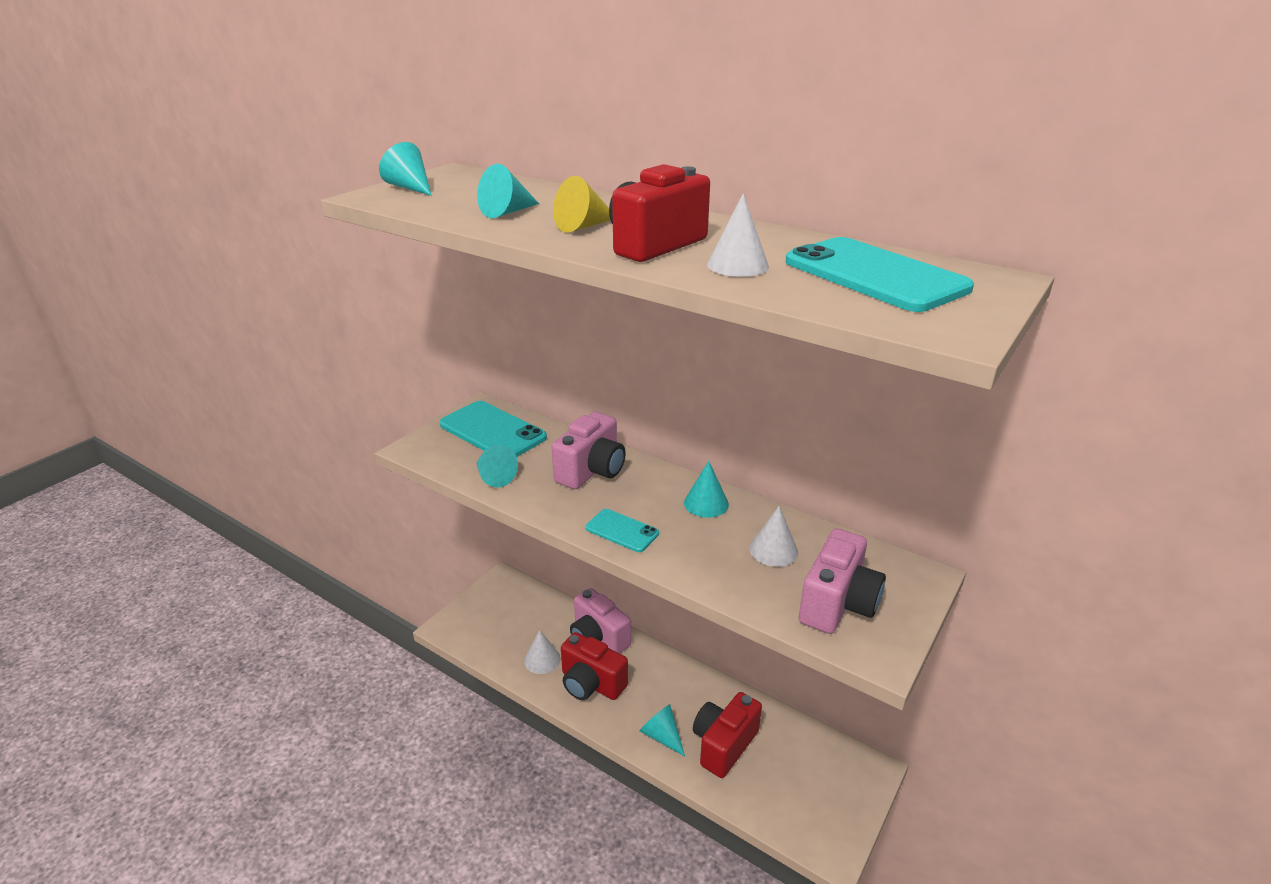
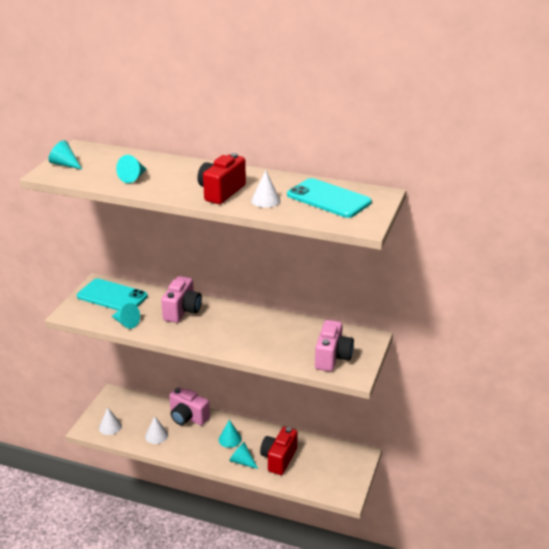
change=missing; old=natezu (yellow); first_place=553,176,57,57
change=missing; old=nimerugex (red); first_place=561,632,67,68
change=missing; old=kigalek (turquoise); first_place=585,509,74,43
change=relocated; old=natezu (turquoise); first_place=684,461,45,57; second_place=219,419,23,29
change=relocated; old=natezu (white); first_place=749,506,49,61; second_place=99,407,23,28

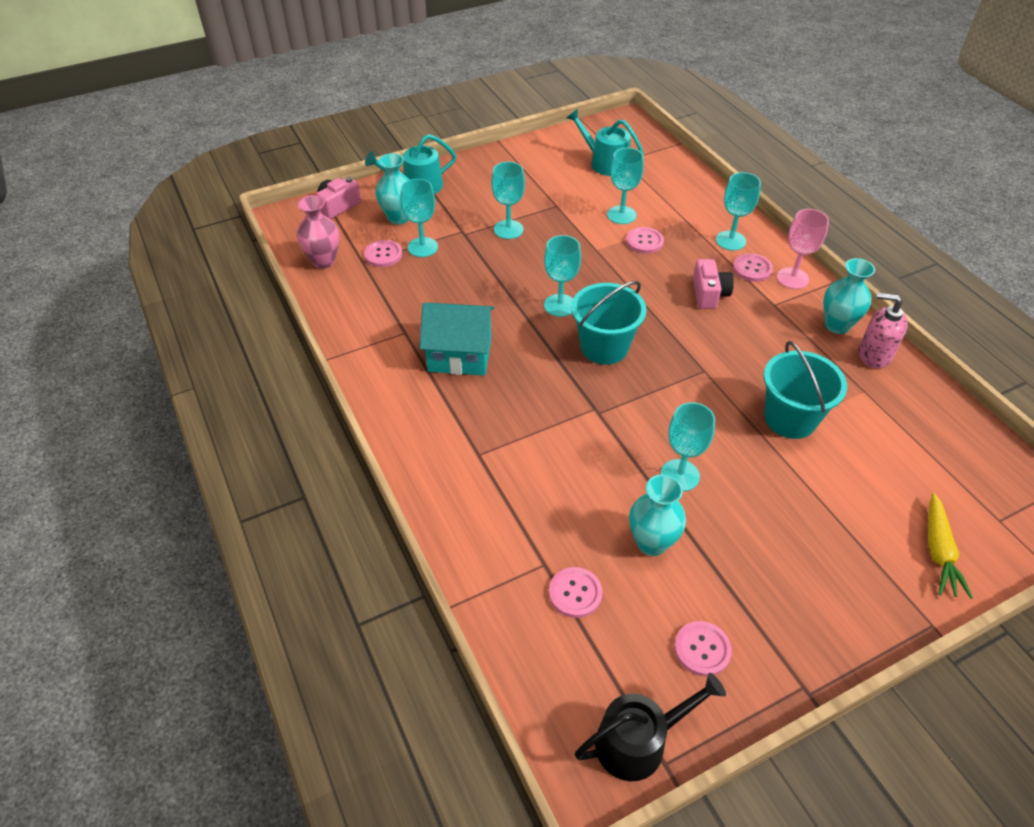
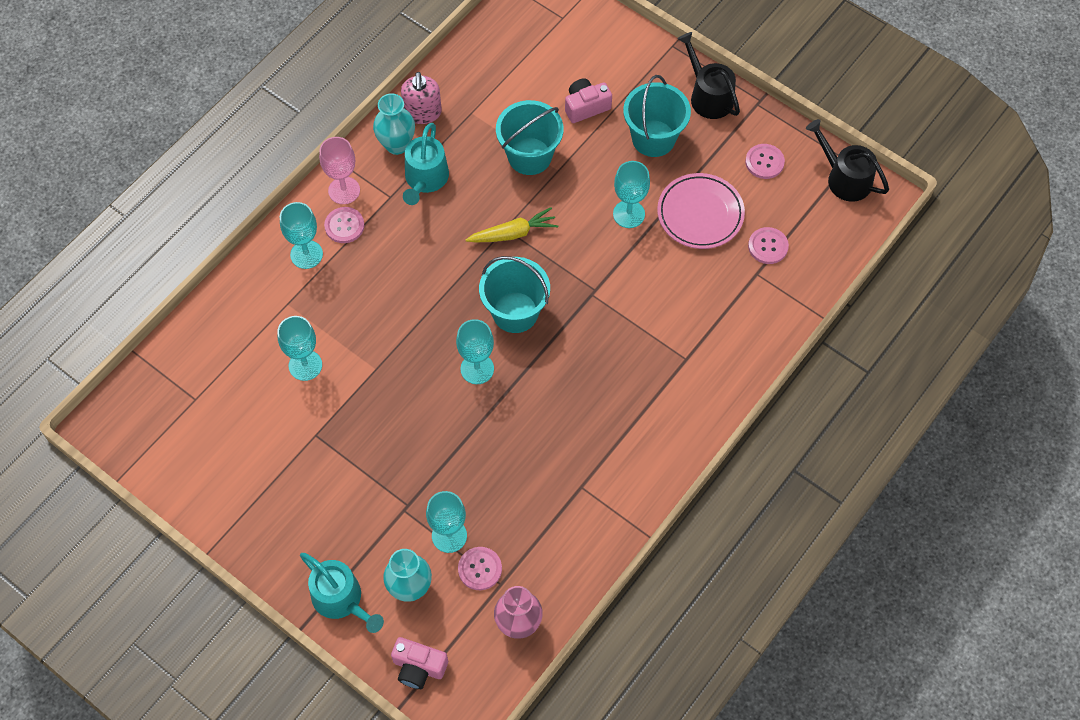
change=missing; old=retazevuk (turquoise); first_place=420,303,75,73
change=missing; old=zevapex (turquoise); first_place=491,162,34,77
change=relocated; old=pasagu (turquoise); first_place=567,109,77,67; second_place=403,123,46,82
change=missing; old=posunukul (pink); first_place=626,227,38,27
change=exchanged; old=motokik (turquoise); new=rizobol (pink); first_place=629,475,57,81; second_place=657,173,88,76
change=relocated; old=nimerugex (pink); first_place=693,259,41,50; second_place=565,78,47,45
change=relocated; old=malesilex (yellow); first_place=928,493,45,106; second_place=465,207,93,35
change=appeared; new=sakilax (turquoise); second_place=623,75,68,82
change=appeared; new=pasagu (black); second_place=677,32,63,87

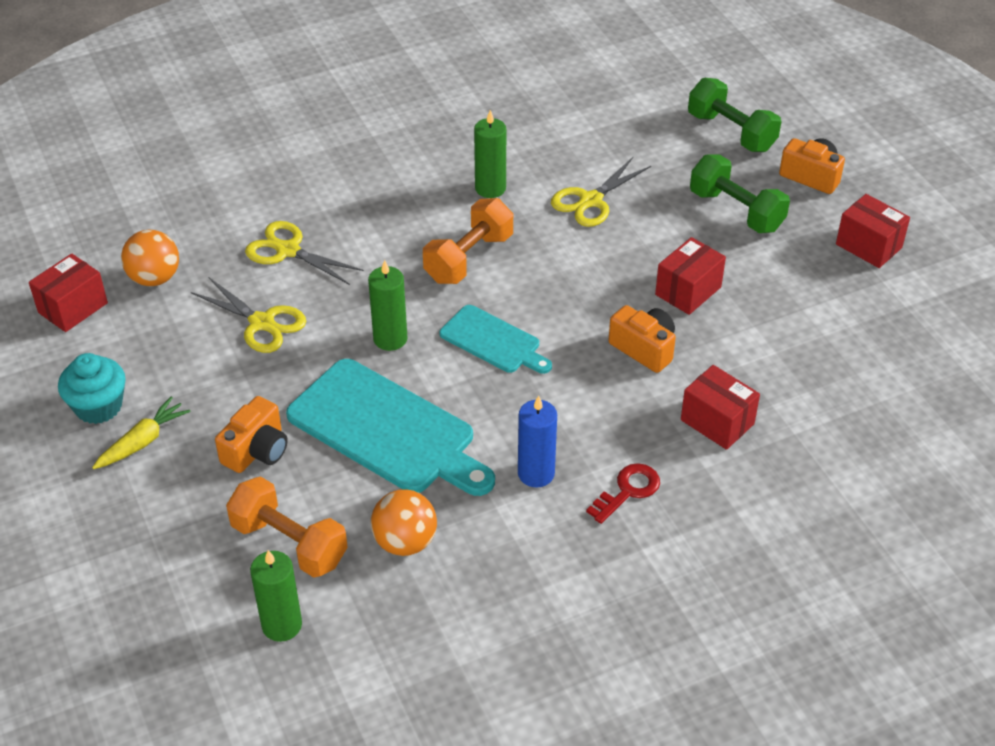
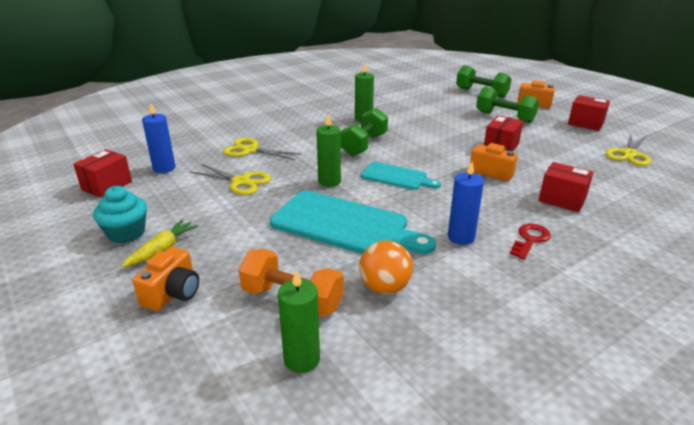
change=exchanged; old=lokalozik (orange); new=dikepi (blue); first_place=121,230,58,56; second_place=142,103,33,70
change=relocated; old=nimerugex (orange); first_place=215,396,73,77; second_place=133,247,66,64
change=colour; old=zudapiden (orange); new=zudapiden (green); first_place=423,198,90,86; second_place=341,108,47,48
change=relocated; old=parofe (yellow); first_place=551,157,100,70; second_place=606,134,45,32

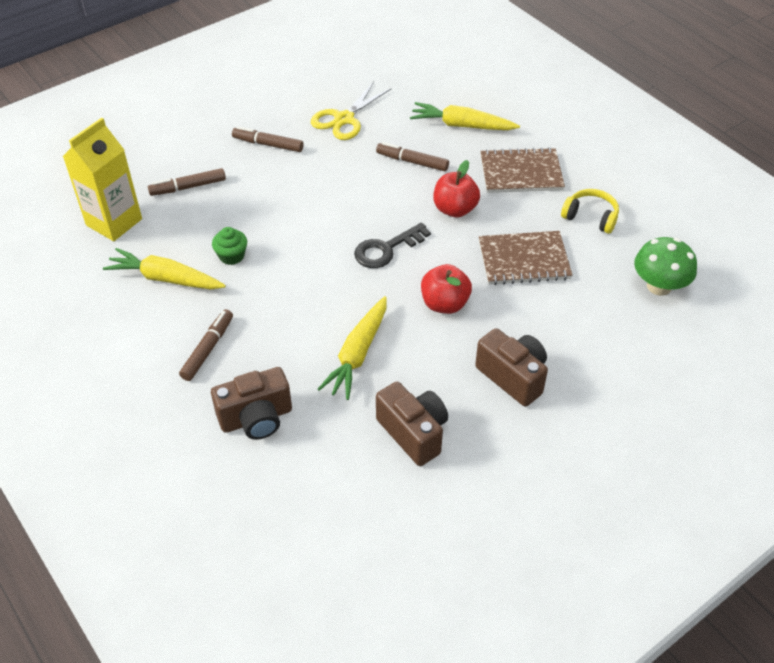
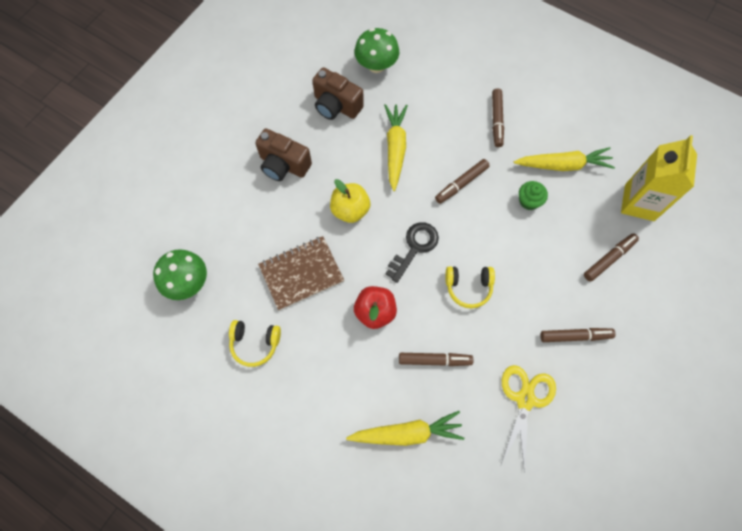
change=missing; old=nimerugex (brown); first_place=211,367,81,73
change=colour; old=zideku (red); new=zideku (yellow); first_place=421,264,51,50; second_place=330,179,40,44
change=missing; old=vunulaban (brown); first_place=480,147,85,46
change=appeared; new=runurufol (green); second_place=355,28,44,45
change=appeared; new=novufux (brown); second_place=435,159,55,45
change=appeared; new=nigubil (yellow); second_place=445,266,50,42

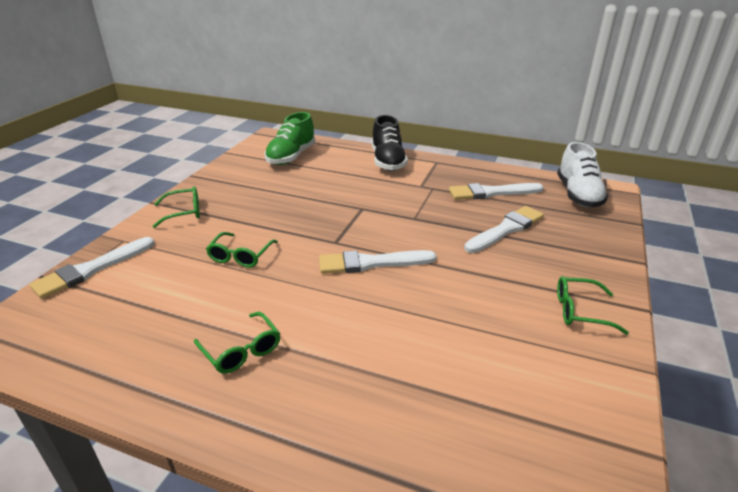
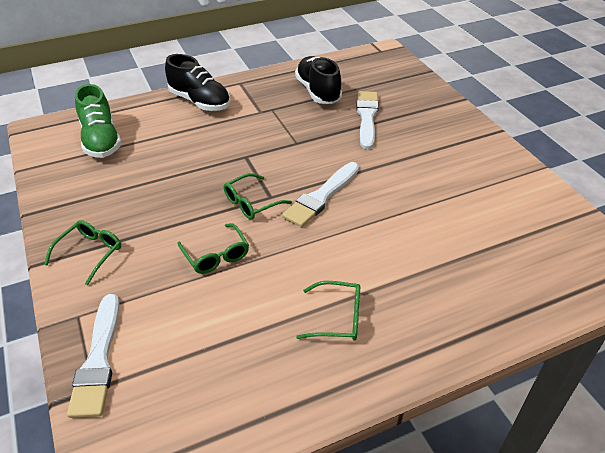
change=exchanged; old=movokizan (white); new=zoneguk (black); first_place=449,183,95,17; second_place=295,56,47,48
change=missing; old=zoneguk (white); first_place=557,142,52,65
change=relocated; old=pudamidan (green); first_place=557,276,72,59; second_place=224,173,68,46

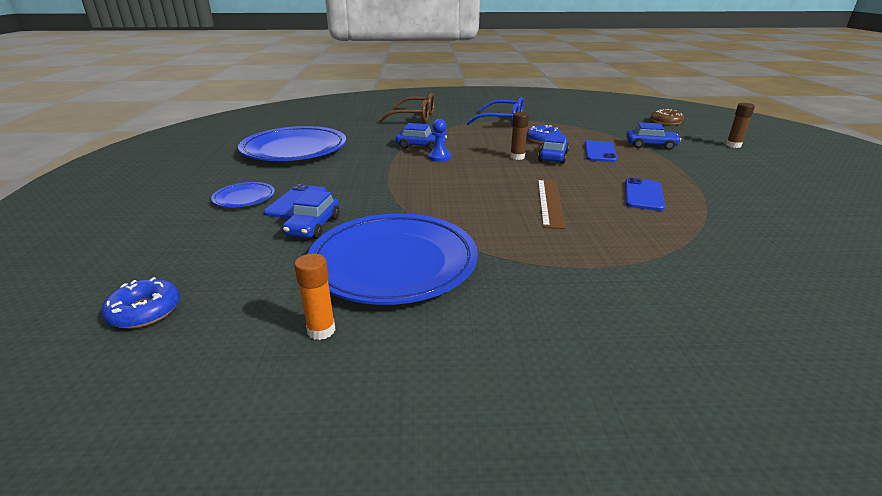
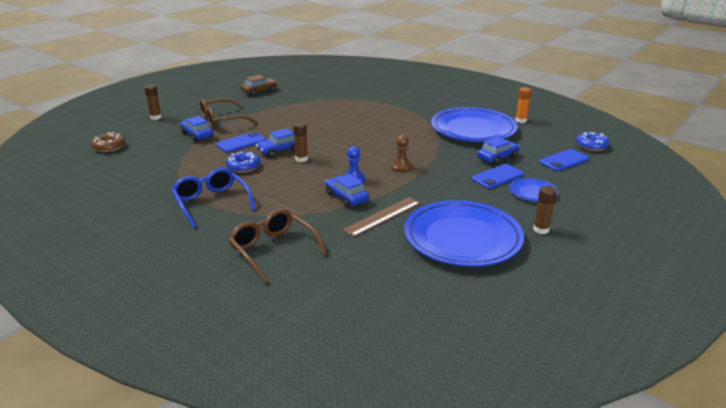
change=relocated; old=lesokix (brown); first_place=538,179,27,50; second_place=342,197,78,40
change=relocated; old=kigalek (blue); first_place=625,178,40,33; second_place=539,149,50,22
change=appeared; new=pudamidan (brown); second_place=200,99,58,30
change=appeared; new=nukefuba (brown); second_place=241,75,36,21
change=appeared; new=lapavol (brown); second_place=391,135,21,37
change=appeared; new=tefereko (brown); second_place=533,186,24,48

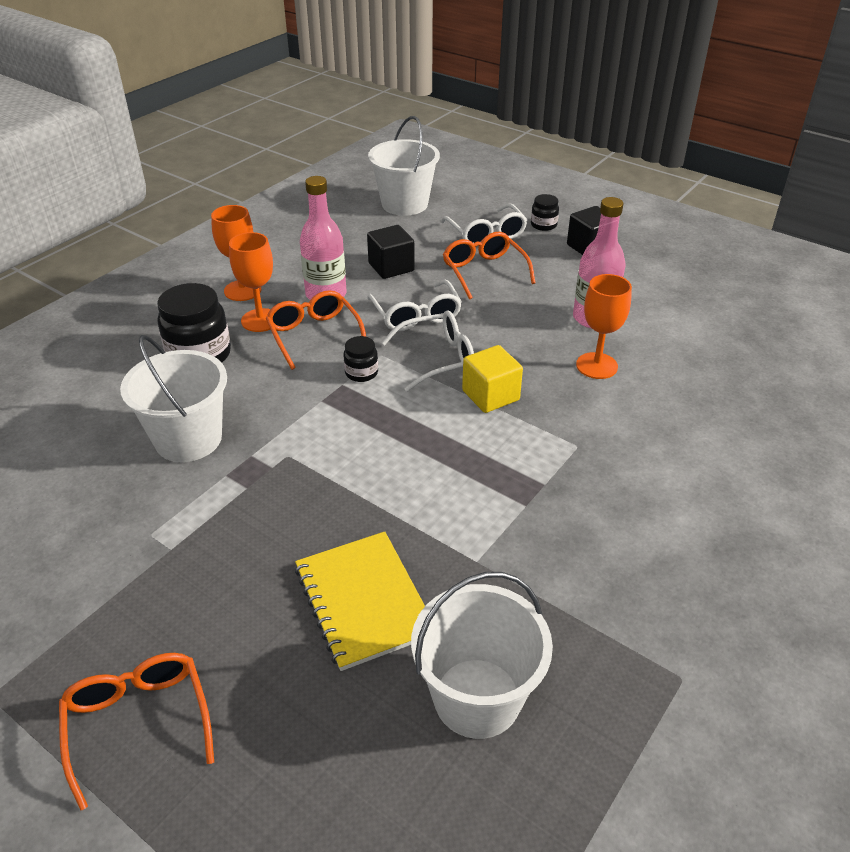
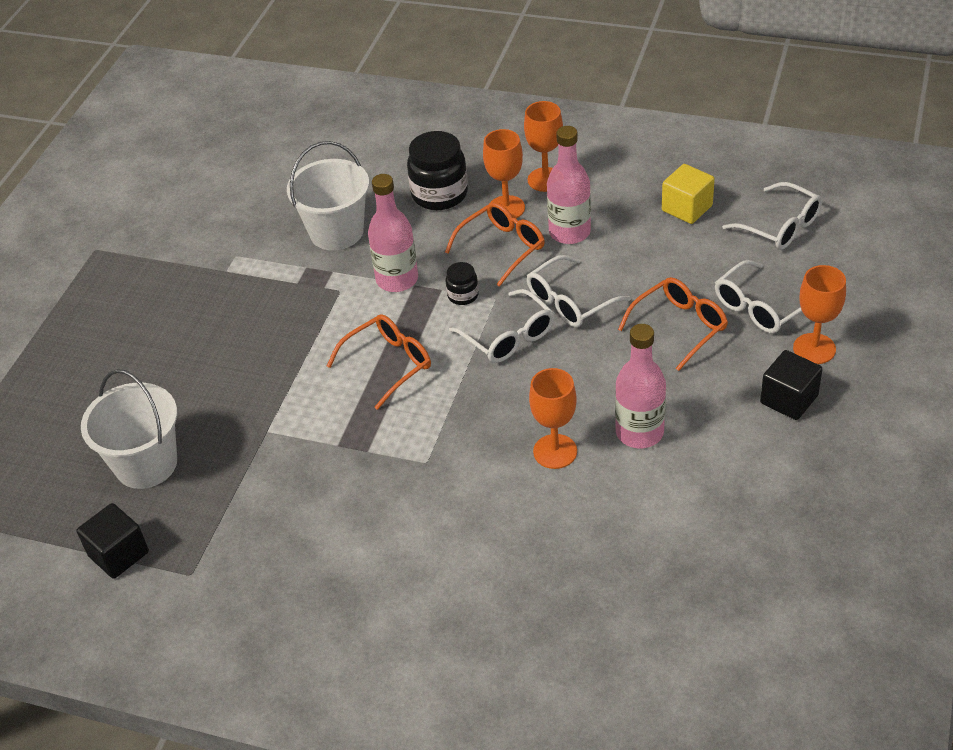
change=relocated; old=pudamidan (orange); first_place=59,653,155,158; second_place=327,314,104,96
change=missing; old=vunulaban (yellow); first_place=295,532,130,139
change=relocated; old=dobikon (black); first_place=367,225,48,54; second_place=77,503,72,76
change=exchanged; old=sakilax (white); new=pudamidan (white); first_place=368,116,72,100; second_place=722,182,100,68
change=relocated; old=dobikon (yellow); first_place=462,345,61,68; second_place=662,164,53,60
change=exchanged; old=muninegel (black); new=zevapex (orange); first_place=531,194,28,37; second_place=793,265,53,99
change=appeared; new=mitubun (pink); second_place=368,174,50,118

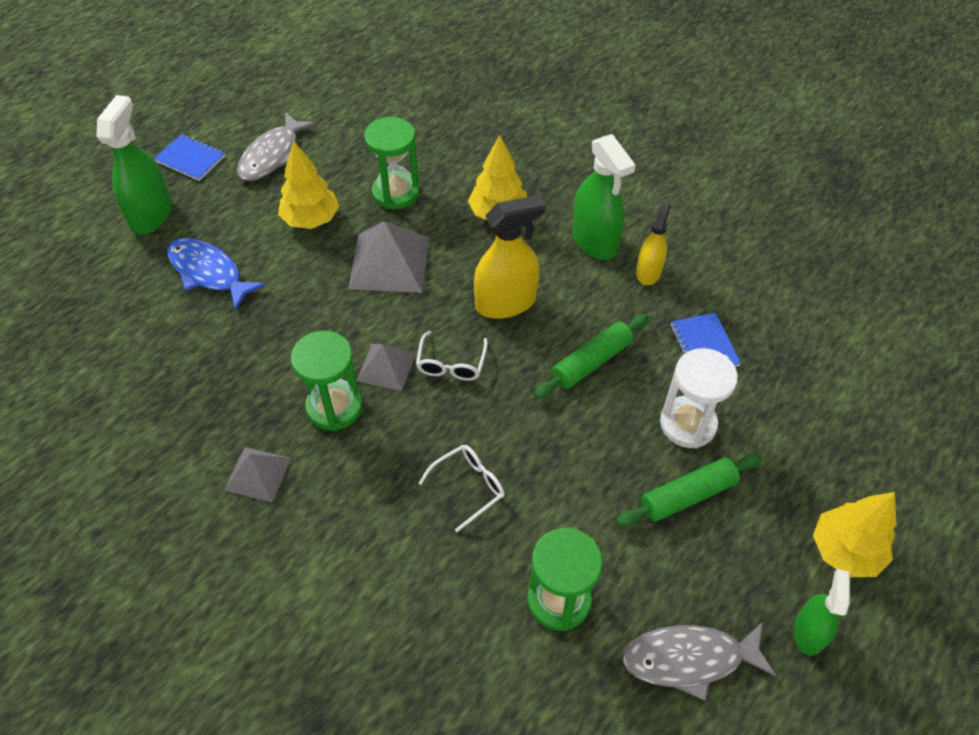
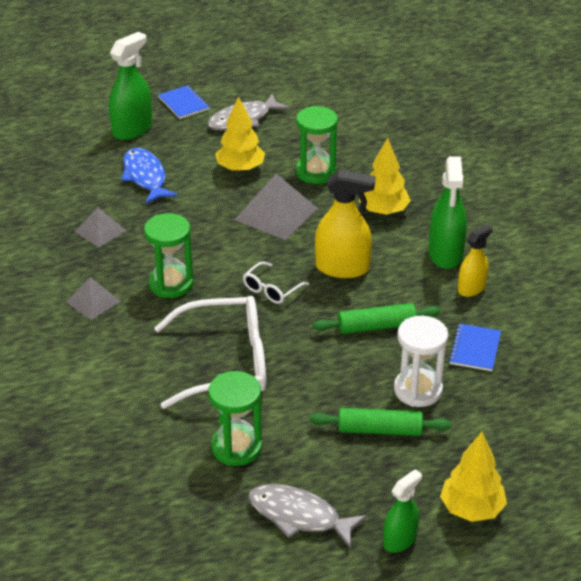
change=relocated; old=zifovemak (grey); first_place=357,344,59,47; second_place=75,208,51,40
change=size; old=pudamidan (white); first_place=418,445,87,87; second_place=155,295,111,114; factor=2.17

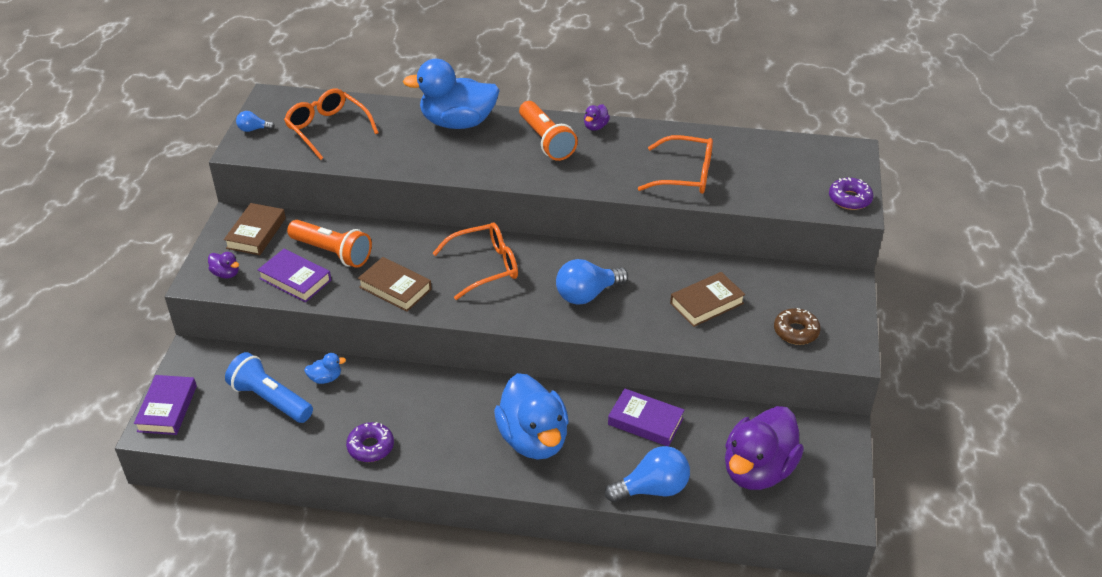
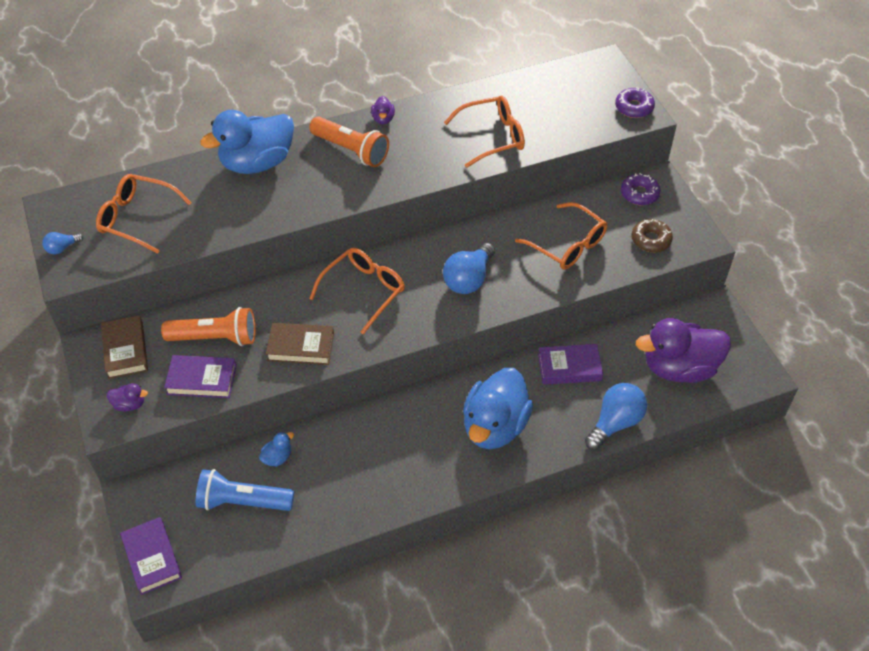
change=relocated; old=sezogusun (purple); first_place=346,422,48,40; second_place=621,173,40,32
change=spun; old=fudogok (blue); first_place=494,373,75,87; second_place=463,368,70,81; degrees=75
change=exchanged; old=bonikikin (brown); new=pudamidan (orange); first_place=670,272,76,55; second_place=515,202,93,67
change=spun; old=fudogok (purple); first_place=725,406,79,84; second_place=636,318,95,65; degrees=75

